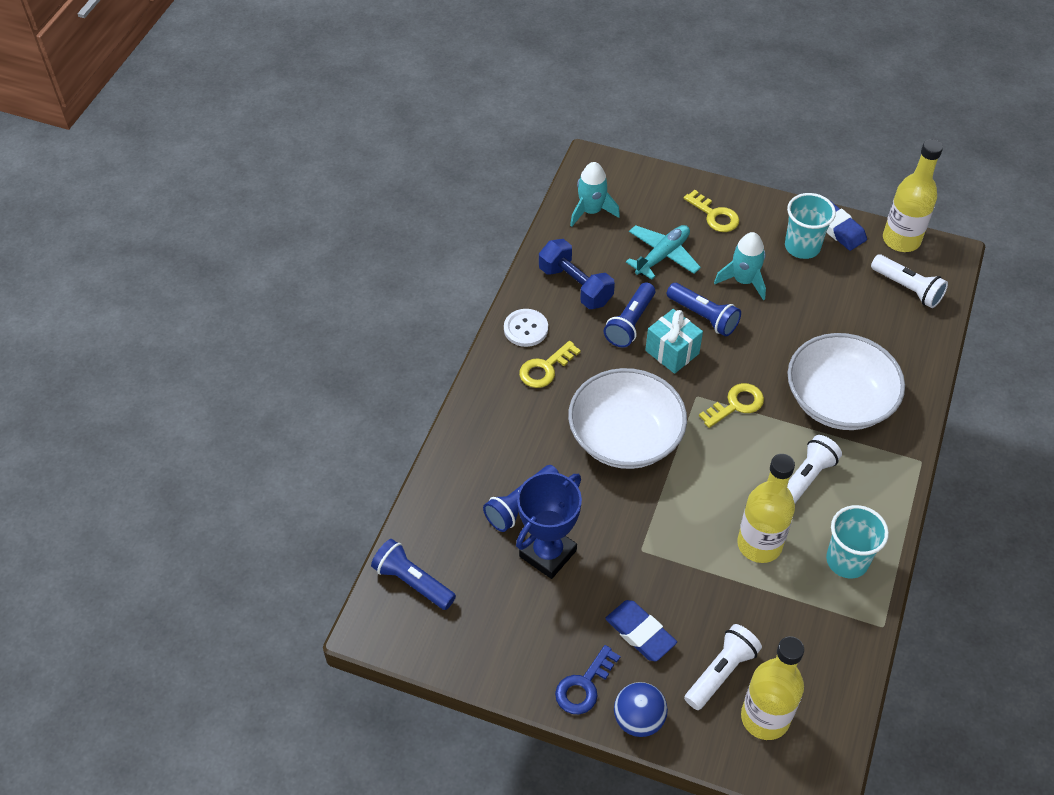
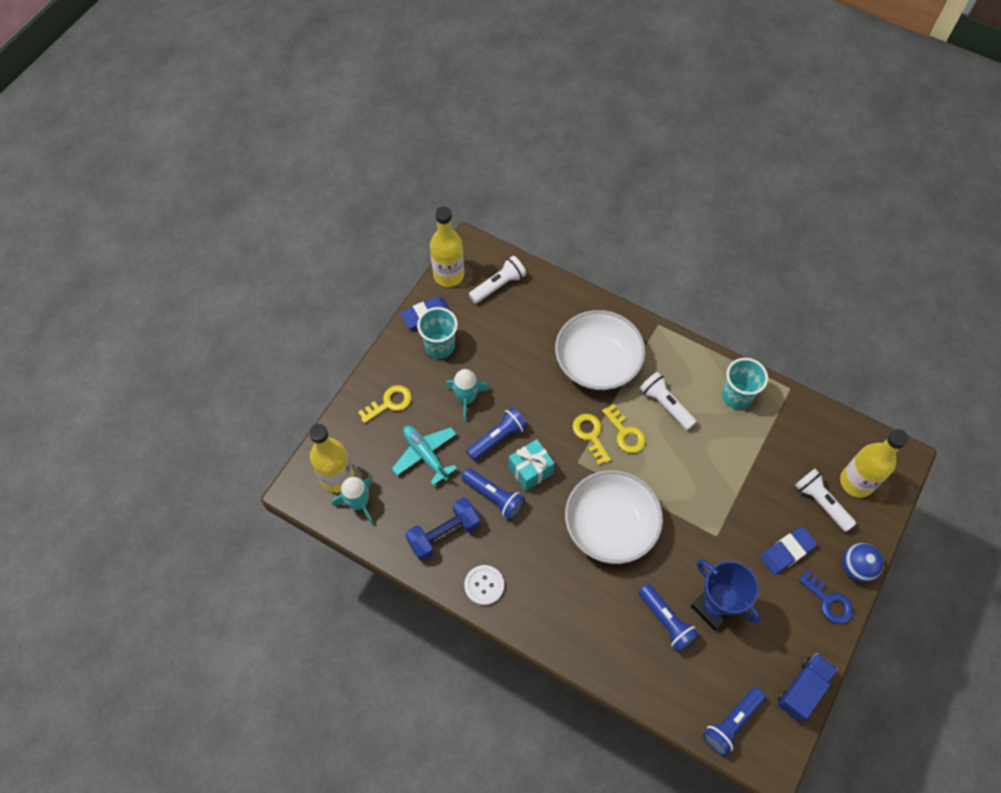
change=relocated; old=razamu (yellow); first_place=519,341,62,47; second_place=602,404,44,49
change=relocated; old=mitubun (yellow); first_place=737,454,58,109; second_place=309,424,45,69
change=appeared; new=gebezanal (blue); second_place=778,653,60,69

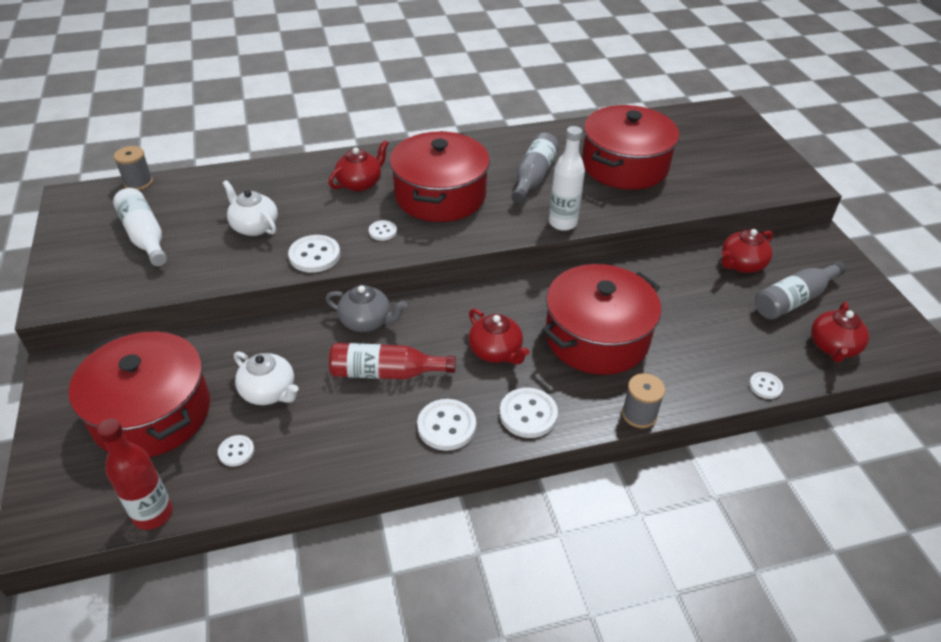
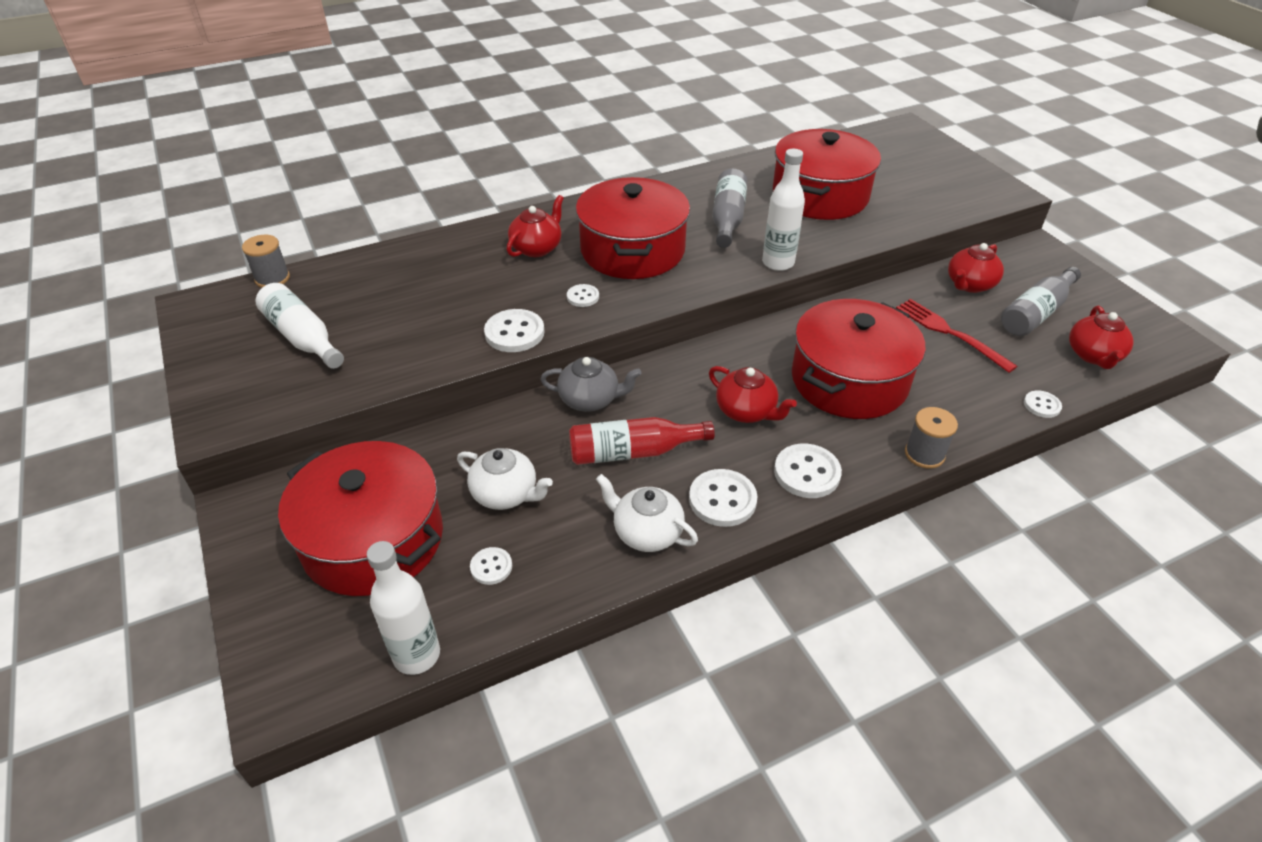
change=colour; old=mitubun (red); new=mitubun (white); first_place=97,419,76,111; second_place=367,541,73,134
change=relocated; old=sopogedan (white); first_place=223,180,55,56; second_place=596,474,102,78
change=appeared; new=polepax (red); second_place=896,299,121,74

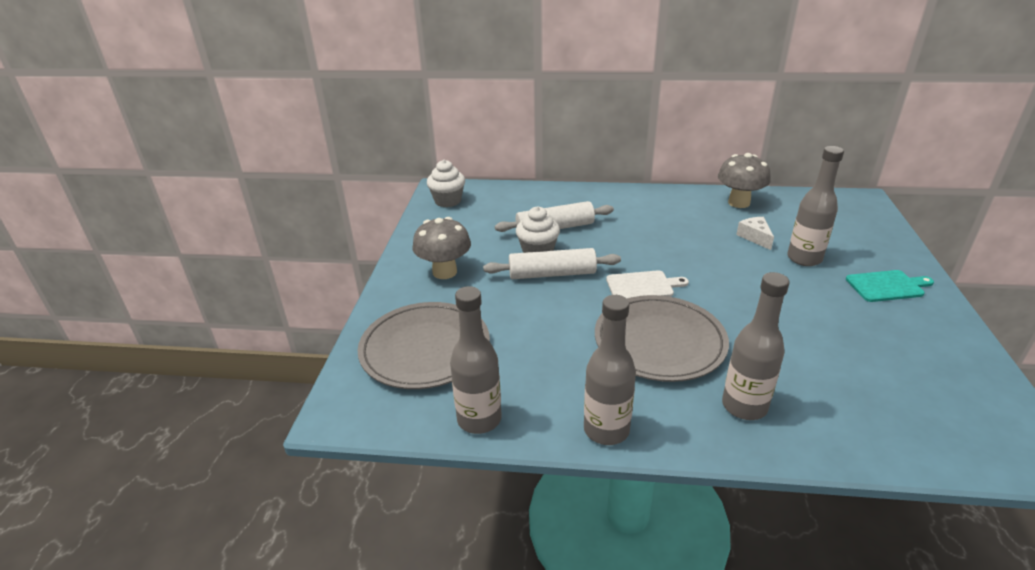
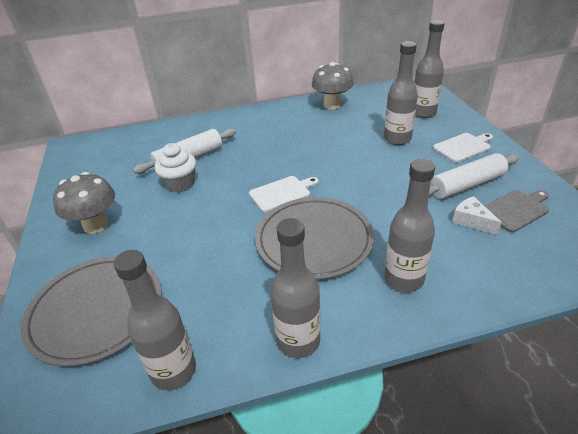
change=missing; old=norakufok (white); first_place=427,160,38,47
change=relocated; old=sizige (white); first_place=483,248,138,31; second_place=429,153,90,46
change=relocated; old=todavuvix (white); first_place=736,217,38,33; second_place=452,196,50,39
change=colour; old=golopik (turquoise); new=golopik (white); first_place=846,270,88,32; second_place=433,133,60,30
change=appeared; new=mitubun (grey); second_place=414,20,31,98
change=appeared; new=golopik (grey); second_place=485,190,64,42

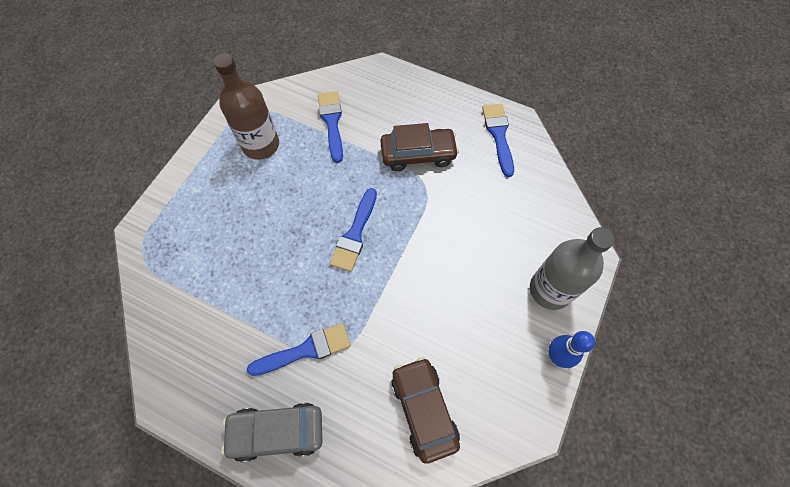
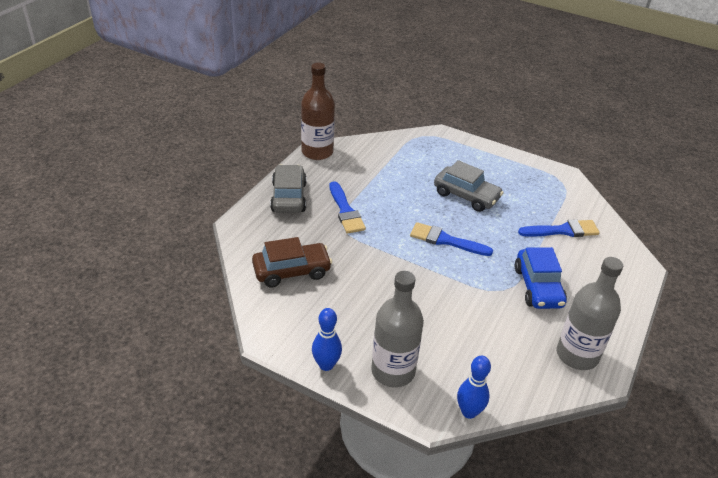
change=relocated; old=mitubun (brown); first_place=214,53,65,107; second_place=301,63,34,97
change=colour; old=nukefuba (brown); new=nukefuba (blue); first_place=380,123,79,48; second_place=515,247,52,62
change=exchanged; old=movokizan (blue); new=mitubun (grey); first_place=482,104,32,73; second_place=557,257,66,113
change=appeared; new=nukefuba (grey); second_place=434,160,70,52
change=appeared; new=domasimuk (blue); second_place=457,356,34,63

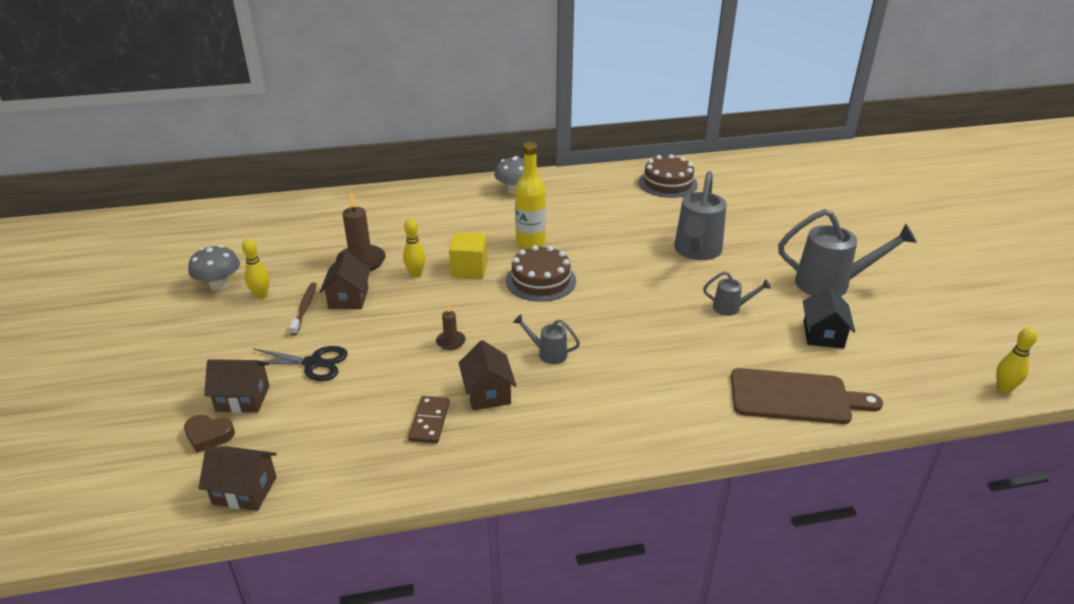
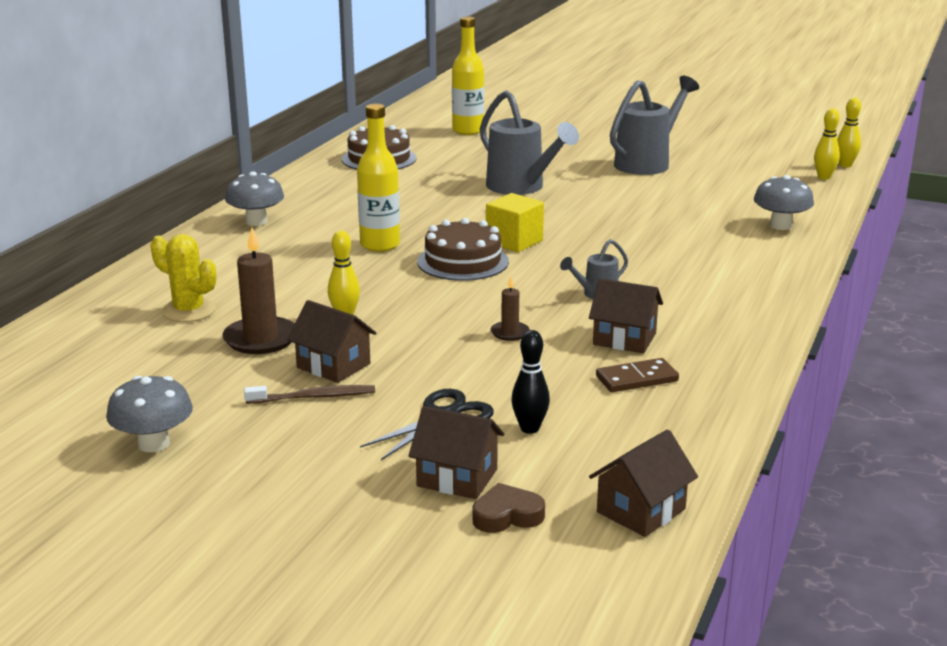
change=spun; old=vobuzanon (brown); first_place=184,415,51,38; second_place=473,483,72,50; degrees=-150
change=spun; old=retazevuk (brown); first_place=204,359,66,54; second_place=409,406,95,93; degrees=75
change=relocated; old=domasimuk (yellow); first_place=242,238,27,61; second_place=814,108,26,72
change=spun; old=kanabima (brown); first_place=290,283,27,52; second_place=244,385,131,19; degrees=135
change=spun; old=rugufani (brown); first_place=408,396,42,48; second_place=596,358,83,34; degrees=-60
change=relocated; old=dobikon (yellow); first_place=449,233,39,45; second_place=486,193,58,59
change=missing; old=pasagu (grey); first_place=703,271,68,45
change=exchanged; old=golopik (brown); new=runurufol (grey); first_place=731,368,152,56; second_place=754,175,60,55
change=missing; old=retazevuk (black); first_place=803,286,52,63
change=appeared; new=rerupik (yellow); second_place=151,234,65,88
change=appeared; new=mitubun (yellow); second_place=452,16,32,119
change=appeared; new=domasimuk (black); second_place=511,330,39,104

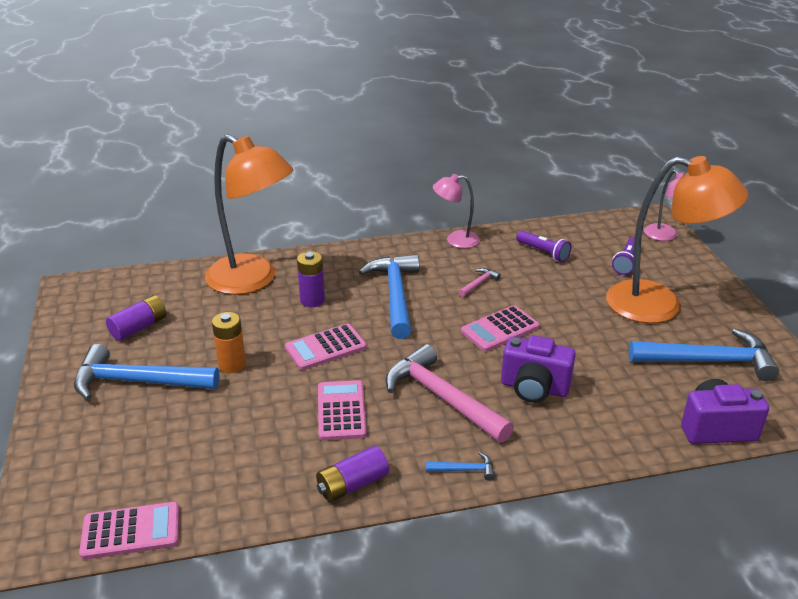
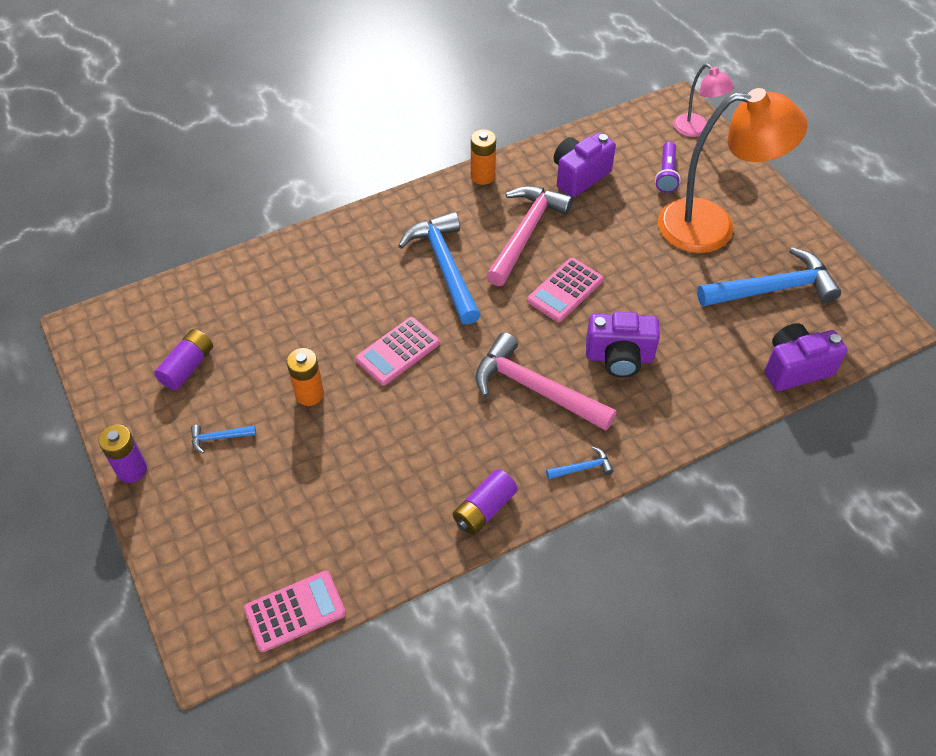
change=size; old=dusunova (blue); first_place=74,344,145,56; second_place=191,425,65,29; factor=0.42
change=missing; old=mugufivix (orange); first_place=205,134,88,161
change=relocated; old=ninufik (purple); first_place=297,251,28,56; second_place=98,424,49,59
change=missing; old=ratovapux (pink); first_place=318,380,49,61
change=exchanged; old=mugufivix (pink); new=ninufik (orange); first_place=433,174,47,74; second_place=471,129,25,56
change=size; old=dusunova (pink); first_place=458,268,43,29; second_place=486,186,87,100; factor=2.36
change=exchanged; old=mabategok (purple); new=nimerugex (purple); first_place=516,231,55,31; second_place=554,133,62,65

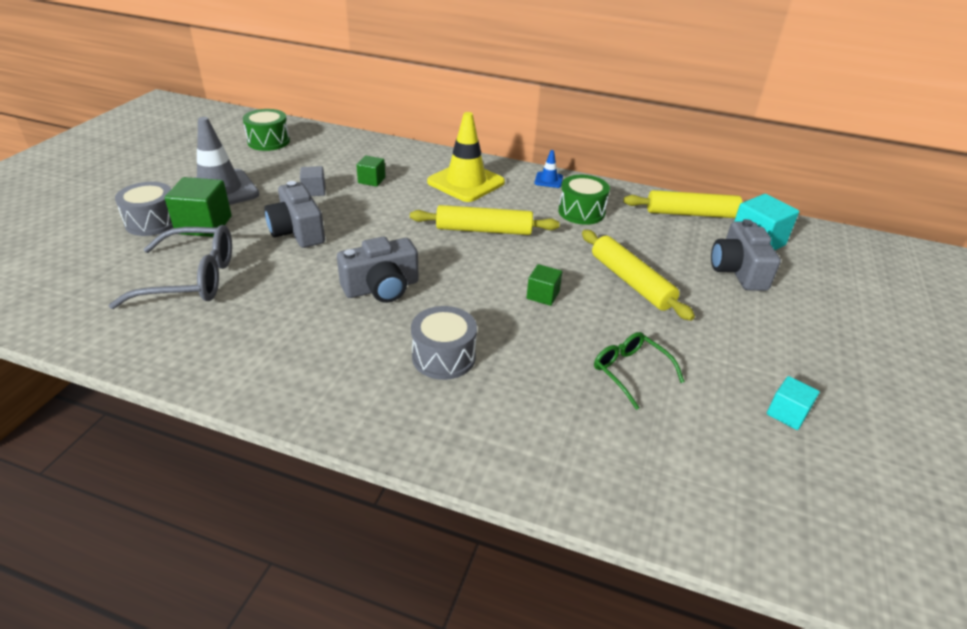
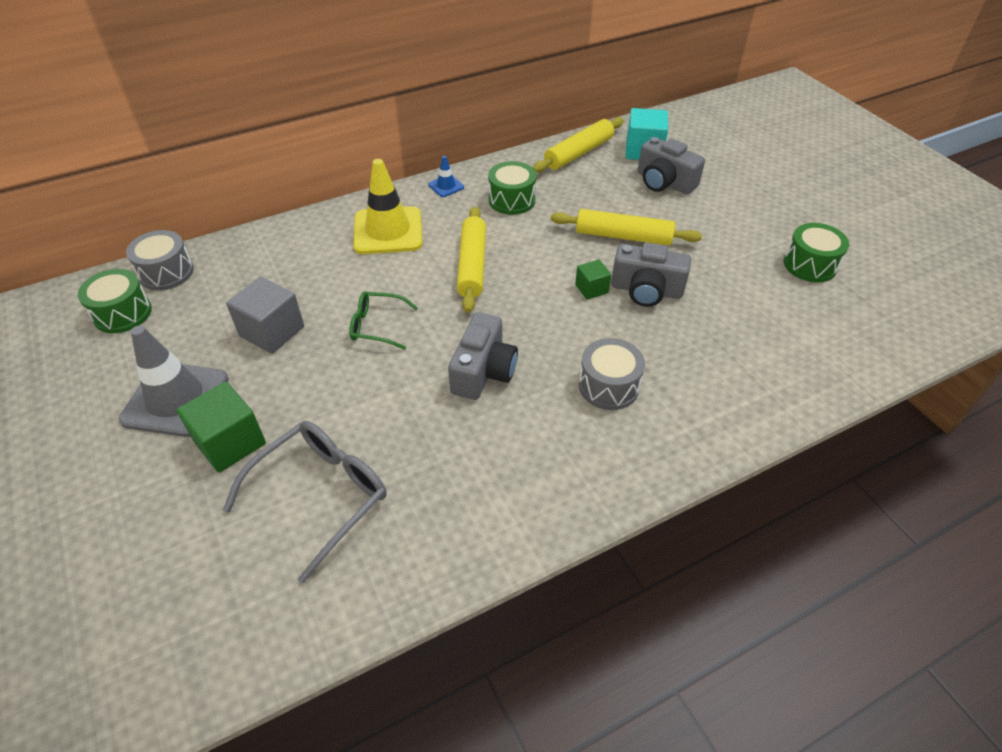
change=relocated; old=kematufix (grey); first_place=115,182,58,54; second_place=126,230,68,61
change=relocated; old=nimerugex (grey); first_place=264,181,61,67; second_place=611,243,80,64
change=size; old=dobikon (grey); first_place=300,166,25,30; second_place=226,277,78,77; factor=1.74
change=missing; old=dobikon (green); first_place=356,156,29,31
change=spun; old=sizige (yellow); first_place=410,205,150,30; second_place=457,207,29,106; degrees=-45
change=relocated; old=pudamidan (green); first_place=594,332,91,78; second_place=349,291,69,59
change=exchanged; old=dobikon (turquoise); new=kematufix (green); first_place=767,376,53,54; second_place=784,223,65,59

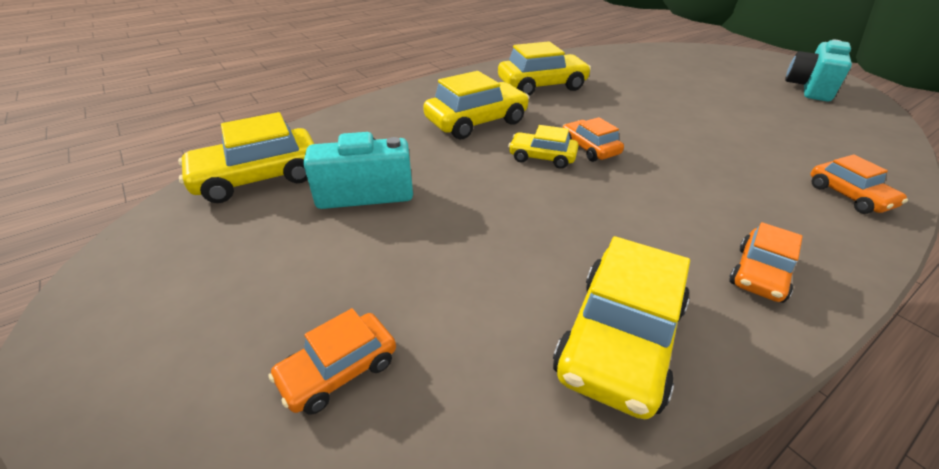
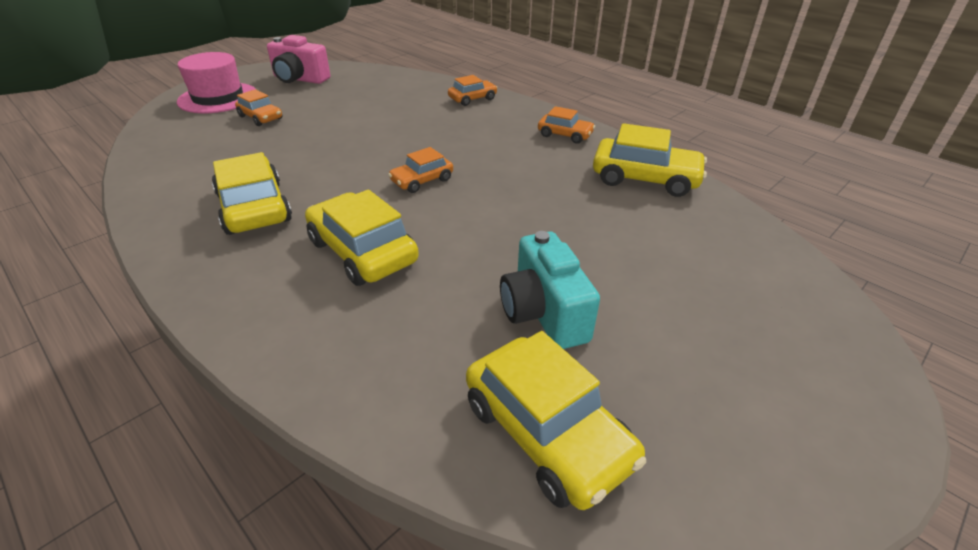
change=relocated; old=nukefuba (orange); first_place=269,308,127,107; second_place=235,89,47,37
change=missing; old=nukefuba (yellow); first_place=508,125,70,44
change=colour; old=nimerugex (turquoise); new=nimerugex (pink); first_place=785,40,67,61; second_place=267,35,63,49
change=appeared; new=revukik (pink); second_place=177,52,80,61

